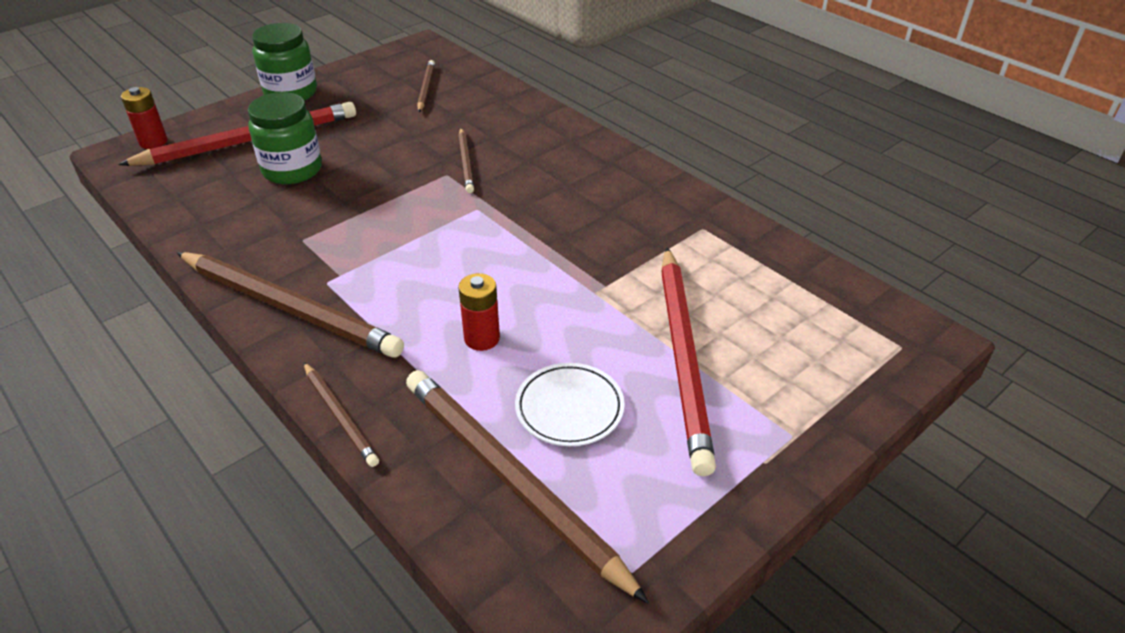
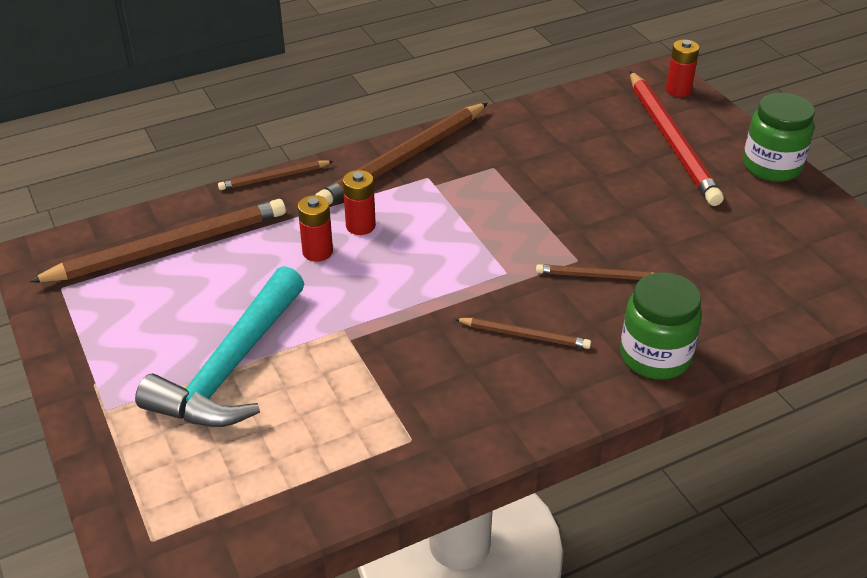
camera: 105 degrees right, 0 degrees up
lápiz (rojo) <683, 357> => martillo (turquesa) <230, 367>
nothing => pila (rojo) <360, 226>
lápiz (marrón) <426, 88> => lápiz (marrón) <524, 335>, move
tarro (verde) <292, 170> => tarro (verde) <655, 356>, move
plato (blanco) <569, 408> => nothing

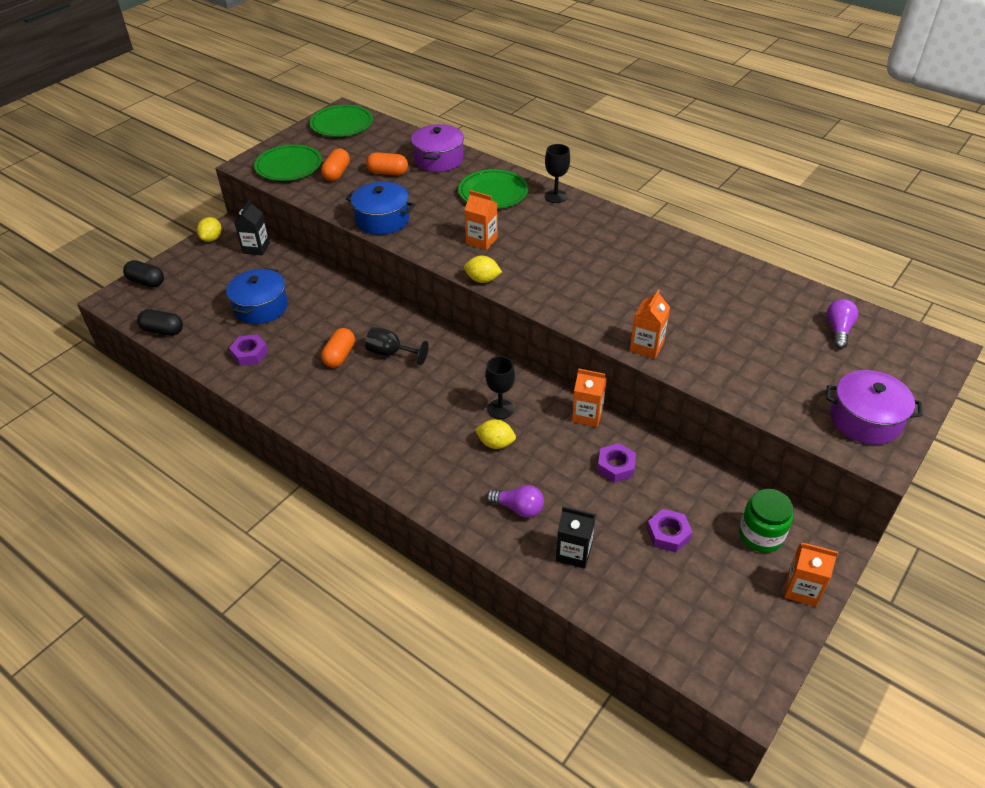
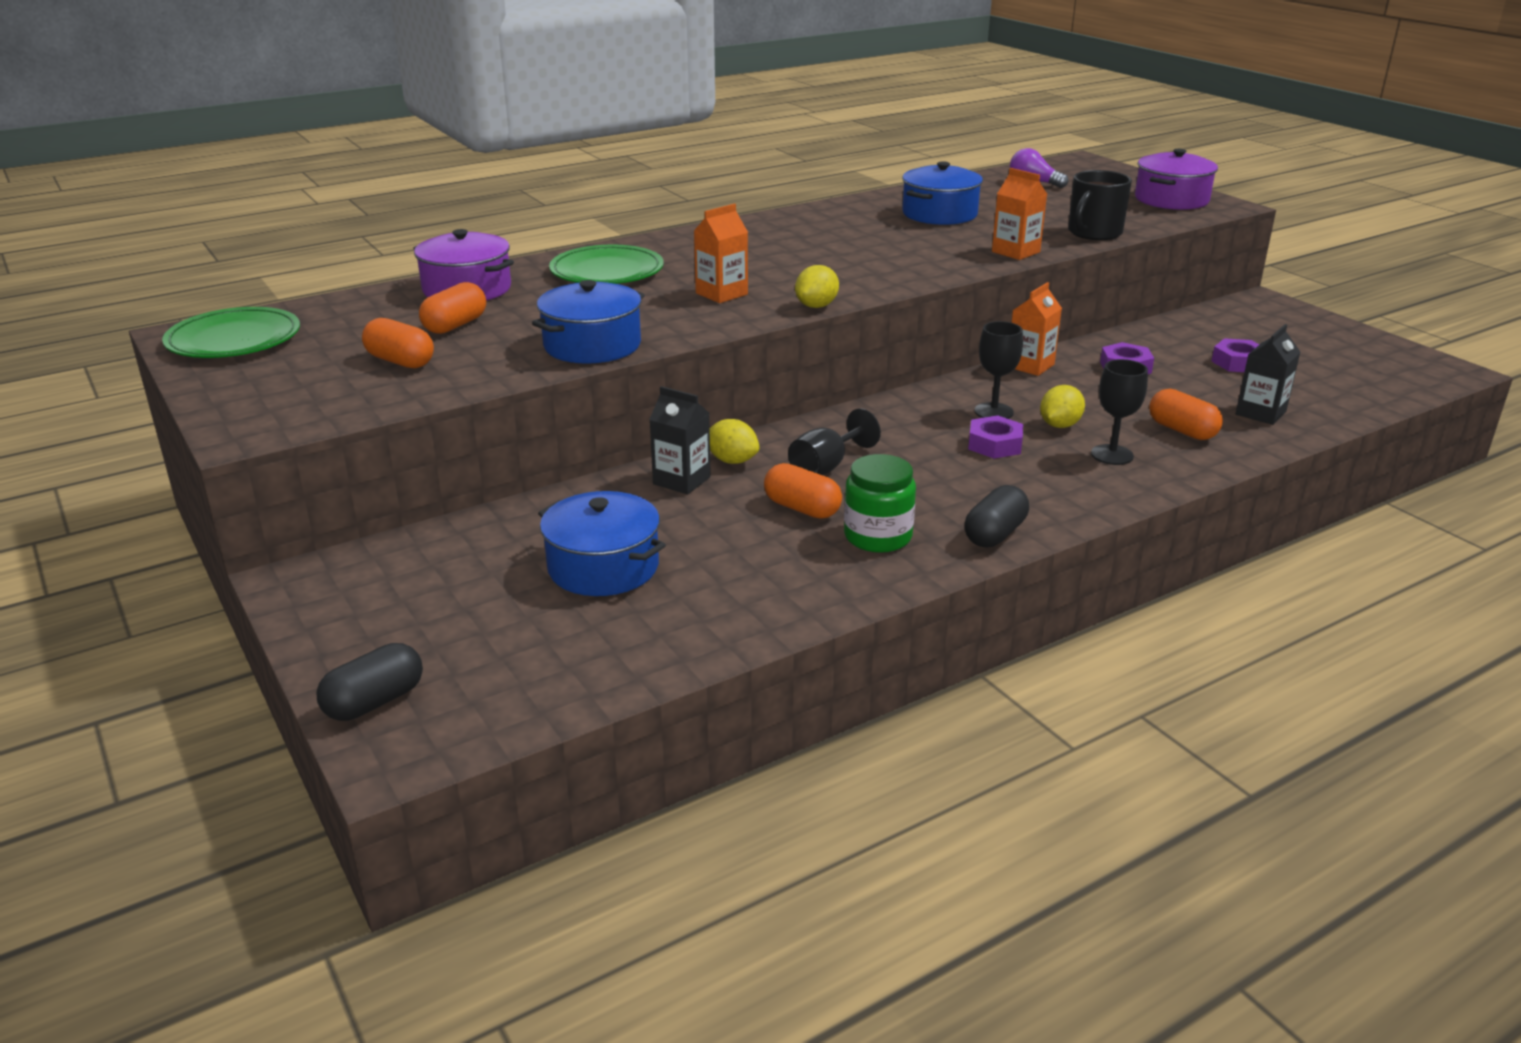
camera: 70 degrees left, 15 degrees down
cartón de leche (negro) <256, 248> => cartón de leche (negro) <681, 480>, move
limón (amarillo) <212, 238> => limón (amarillo) <732, 461>, move
tarro (verde) <761, 535> => tarro (verde) <877, 536>, move
nothing => olla (azul) <939, 214>
cápsula (negro) <163, 331> => cápsula (negro) <995, 534>, move
tuerca (morado) <250, 354> => tuerca (morado) <994, 444>, move
nothing => taza (negro) <1094, 233>
copa (negro) <555, 196> => copa (negro) <1112, 455>, move
bombilla (morado) <518, 508> => cápsula (naranja) <1182, 431>
plato (verde) <289, 166> => nothing
cartón de leche (naranja) <801, 589> => nothing

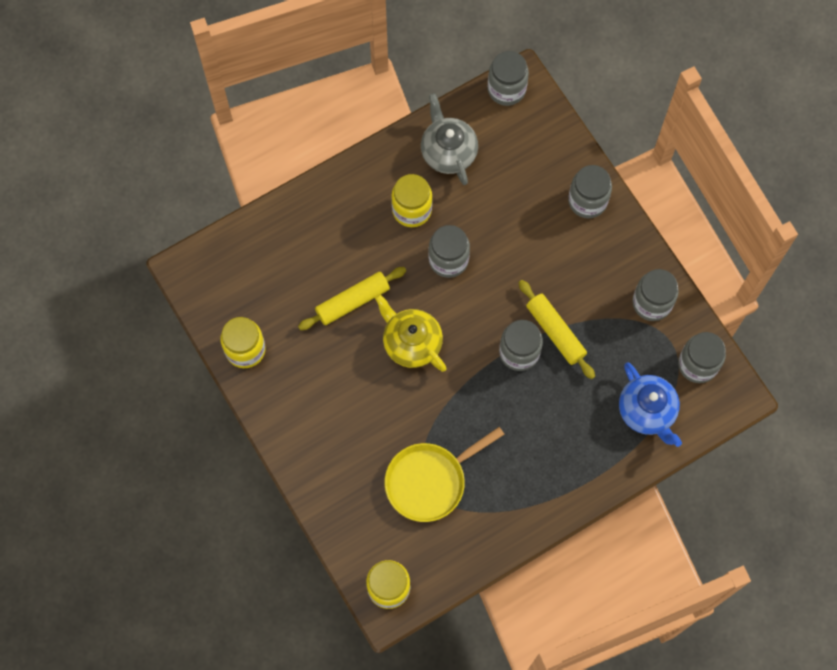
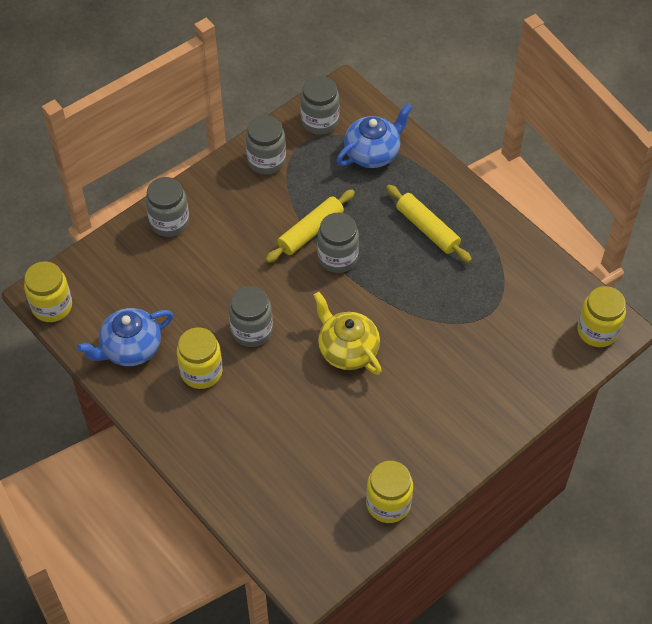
camera: 100 degrees left, 15 degrees down
tarro (gris) <506, 89> => tarro (amarillo) <52, 306>
tetera (gris) <448, 152> => tetera (azul) <130, 348>
tetera (amarillo) <411, 342> => tetera (amarillo) <347, 350>, 105 degrees clockwise
rodillo (amarillo) <352, 301> => rodillo (amarillo) <427, 229>, move
sartén (amarillo) <430, 481> => nothing

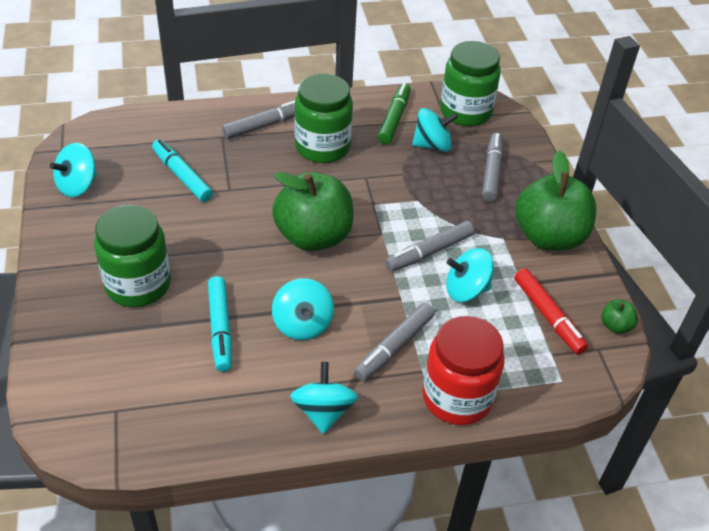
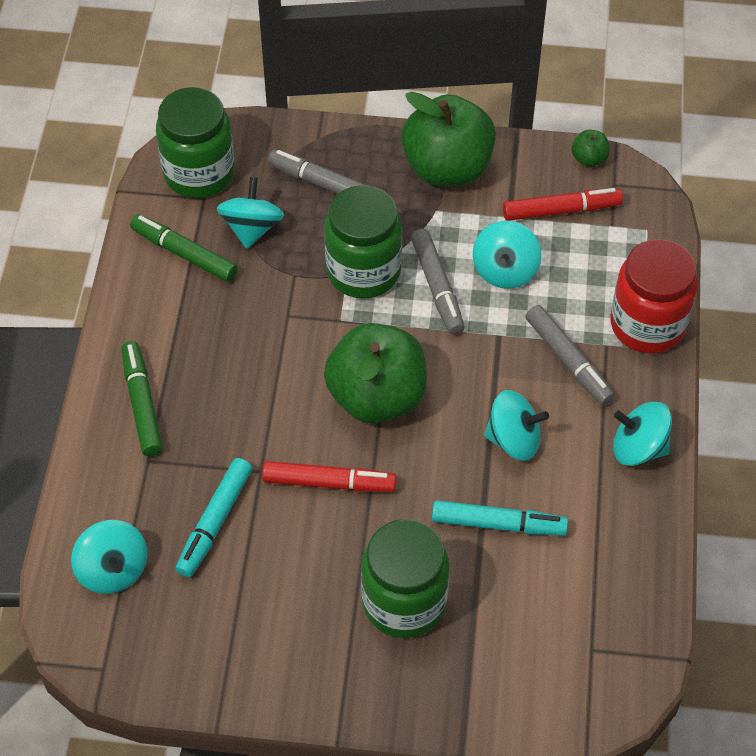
camera: 70 degrees left, 10 degrees up
peonza (turquesa) <78, 186> => peonza (turquesa) <113, 570>, move
rotulador (gris) <265, 125> => rotulador (verde) <142, 404>
rotulador (turquesa) <182, 176> => rotulador (turquesa) <214, 522>, 45 degrees counterclockwise
nothing => rotulador (rojo) <329, 483>
tarro (verde) <322, 147> => tarro (verde) <363, 271>, move

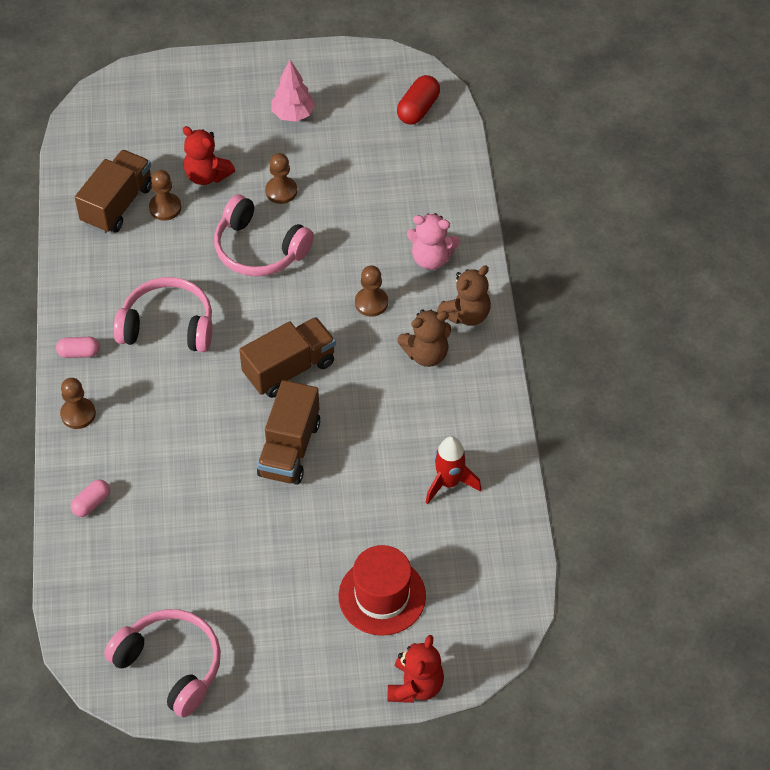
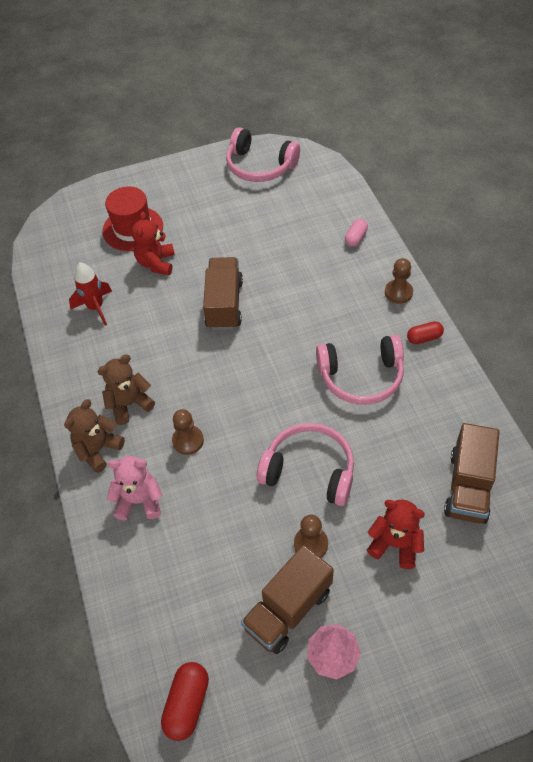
camera: 170 degrees right, 0 degrees up
osito (rojo) <415, 686> => osito (rojo) <156, 263>, move
camión (marrón) <289, 369> => camión (marrón) <288, 609>, move
cápsula (rosa) <79, 353> => cápsula (rojo) <424, 338>
peón (marrón) <165, 208> => nothing

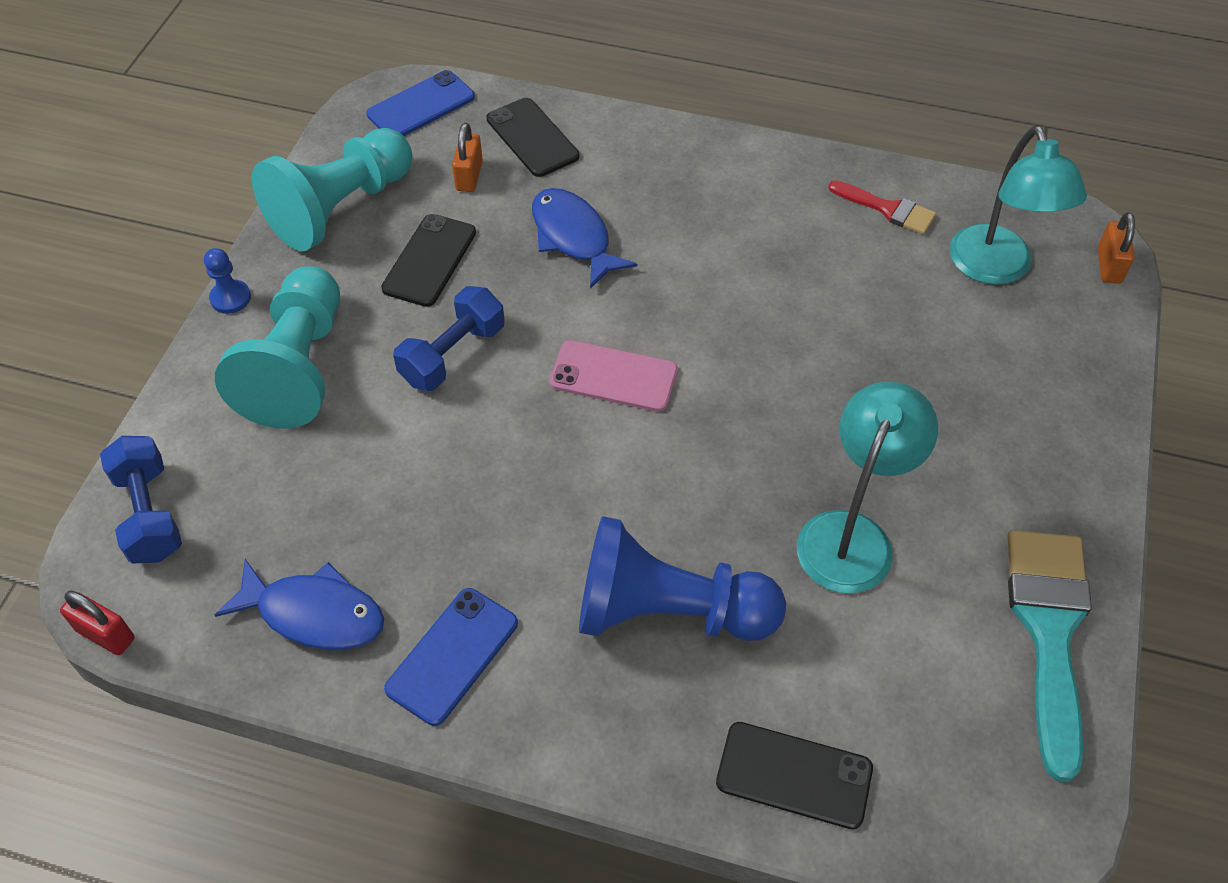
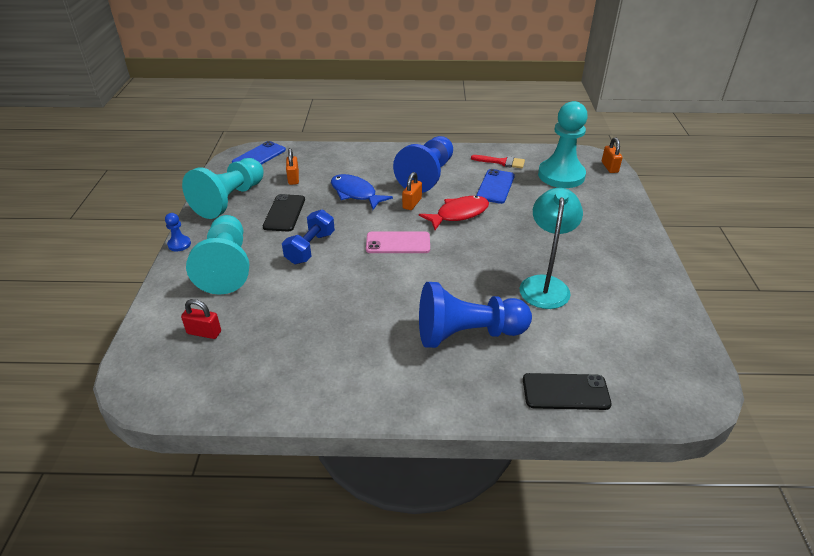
camera: 15 degrees left, 15 degrees down
candado (rojo) <105, 634> => candado (rojo) <204, 332>, move
nothing => peón (azul) <427, 176>
nothing => candado (naranja) <412, 203>
nothing => pez (rojo) <459, 214>
móvil (azul) <452, 656> => móvil (azul) <495, 186>, move
lámpara (turquesa) <996, 269> => peón (turquesa) <561, 175>
mancuerna (azul) <149, 514> => nothing
pez (azul) <314, 614> => nothing
móvil (negro) <532, 138> => nothing
pincel (turquesa) <1049, 631> => nothing

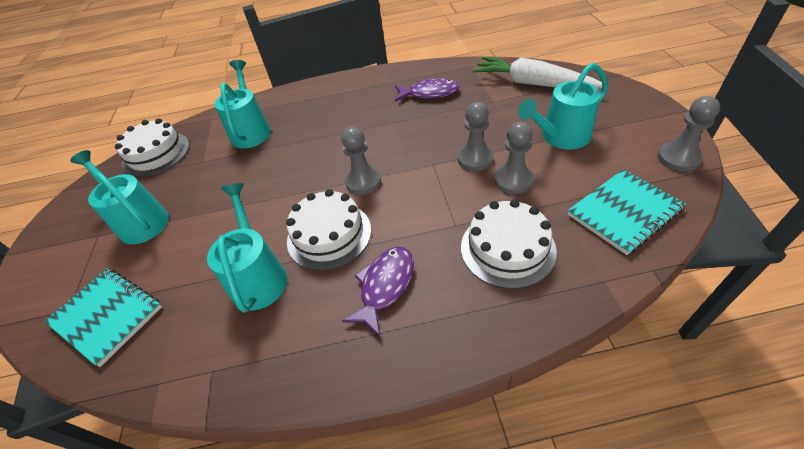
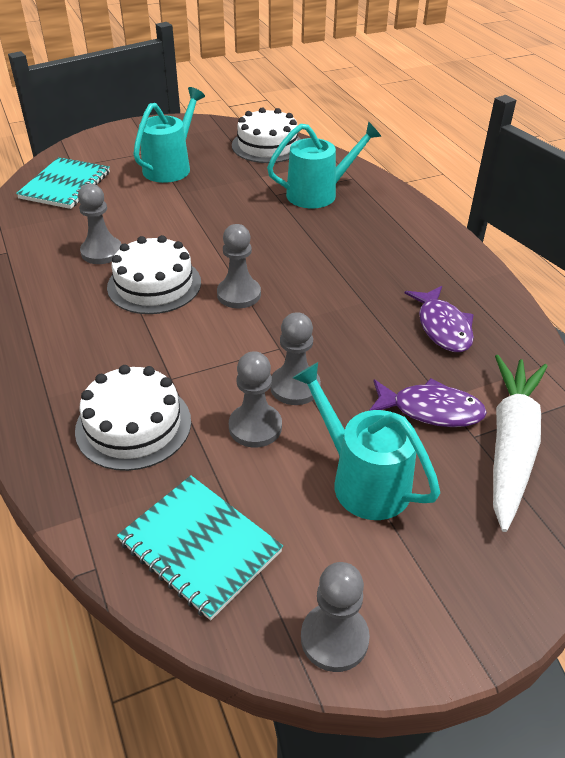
camera: 70 degrees right, 5 degrees down
regadera (turquesa) <259, 276> => peón (gris) <102, 252>
pez (morado) <385, 286> => pez (morado) <430, 410>, move

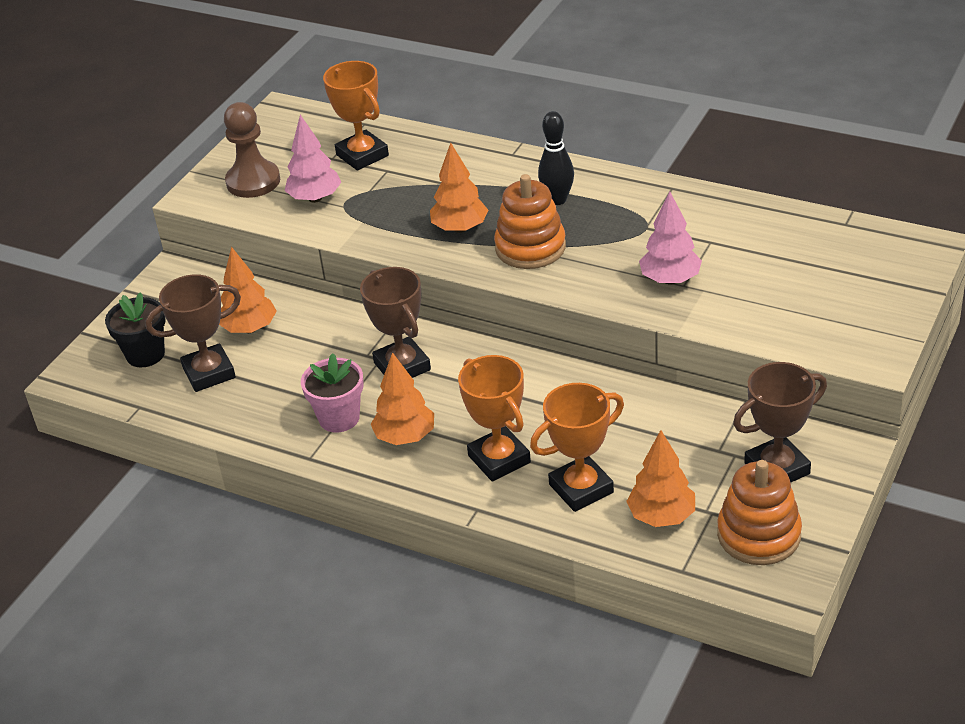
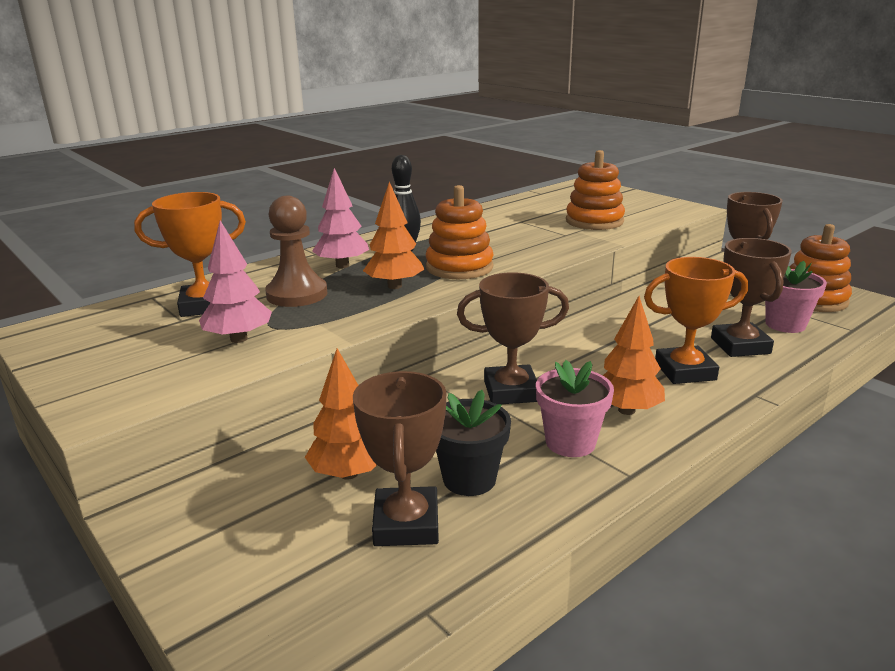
camera: 70 degrees left, 15 degrees down
peón (marrón) <253, 181> => peón (marrón) <297, 294>, move
árbol (rosa) <670, 279> => árbol (rosa) <342, 266>, move
maceta (negro) <145, 354> => maceta (negro) <469, 479>, move
nothing => juguete apilable (naranja) <594, 221>
trofeo (naranja) <581, 488> => trofeo (marrón) <740, 346>
árbol (naranja) <661, 517> => maceta (rosa) <785, 324>

